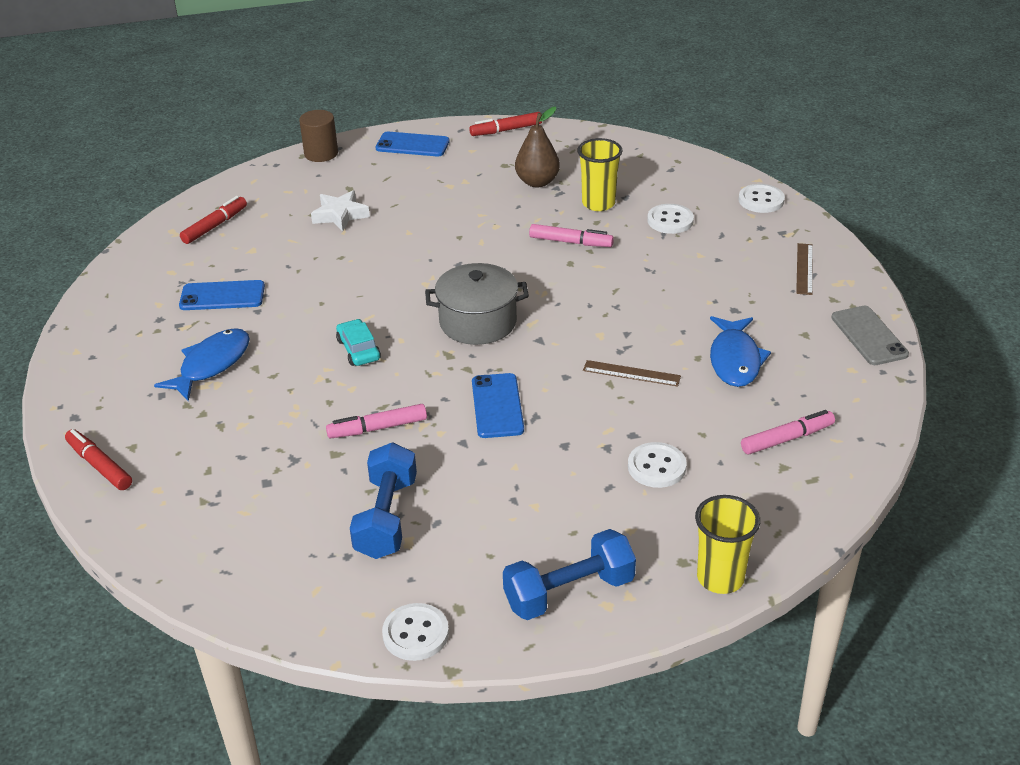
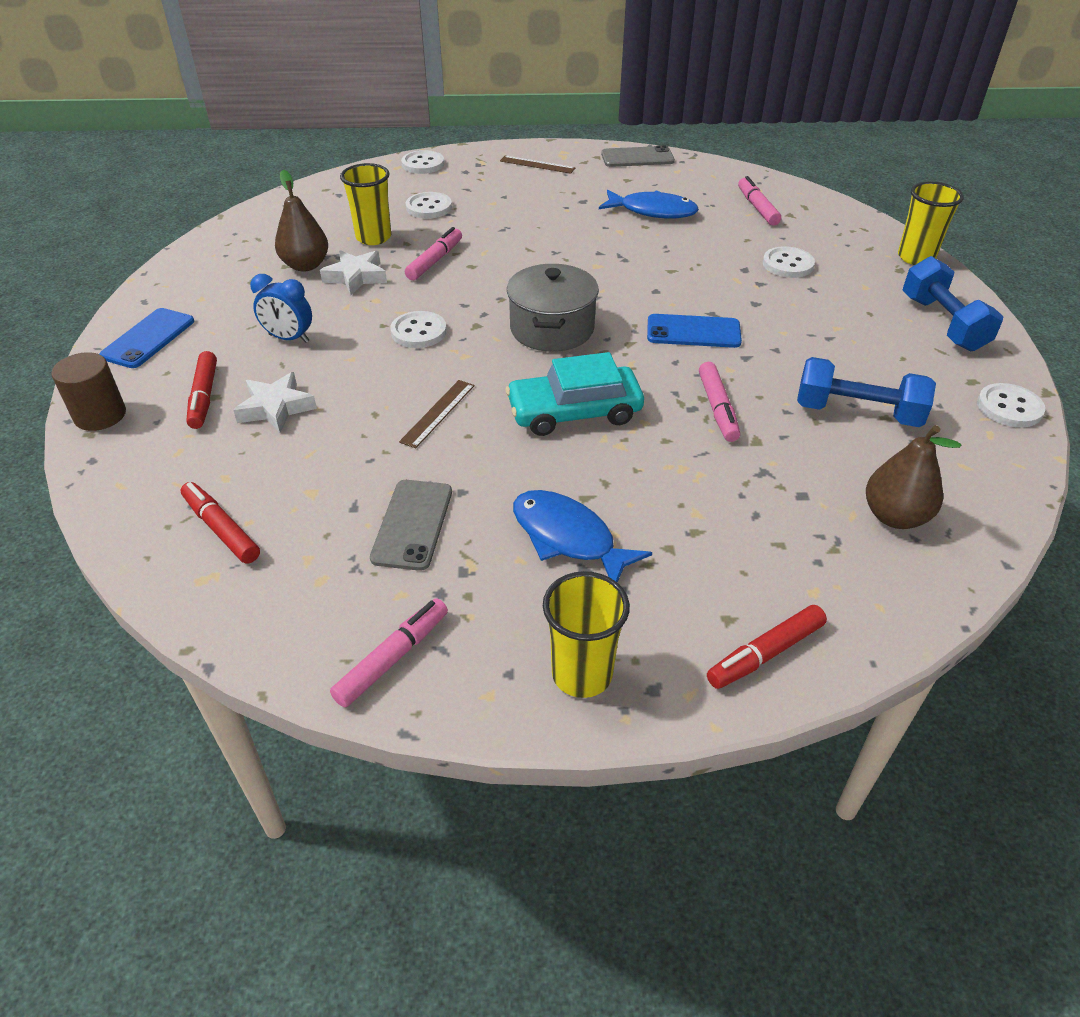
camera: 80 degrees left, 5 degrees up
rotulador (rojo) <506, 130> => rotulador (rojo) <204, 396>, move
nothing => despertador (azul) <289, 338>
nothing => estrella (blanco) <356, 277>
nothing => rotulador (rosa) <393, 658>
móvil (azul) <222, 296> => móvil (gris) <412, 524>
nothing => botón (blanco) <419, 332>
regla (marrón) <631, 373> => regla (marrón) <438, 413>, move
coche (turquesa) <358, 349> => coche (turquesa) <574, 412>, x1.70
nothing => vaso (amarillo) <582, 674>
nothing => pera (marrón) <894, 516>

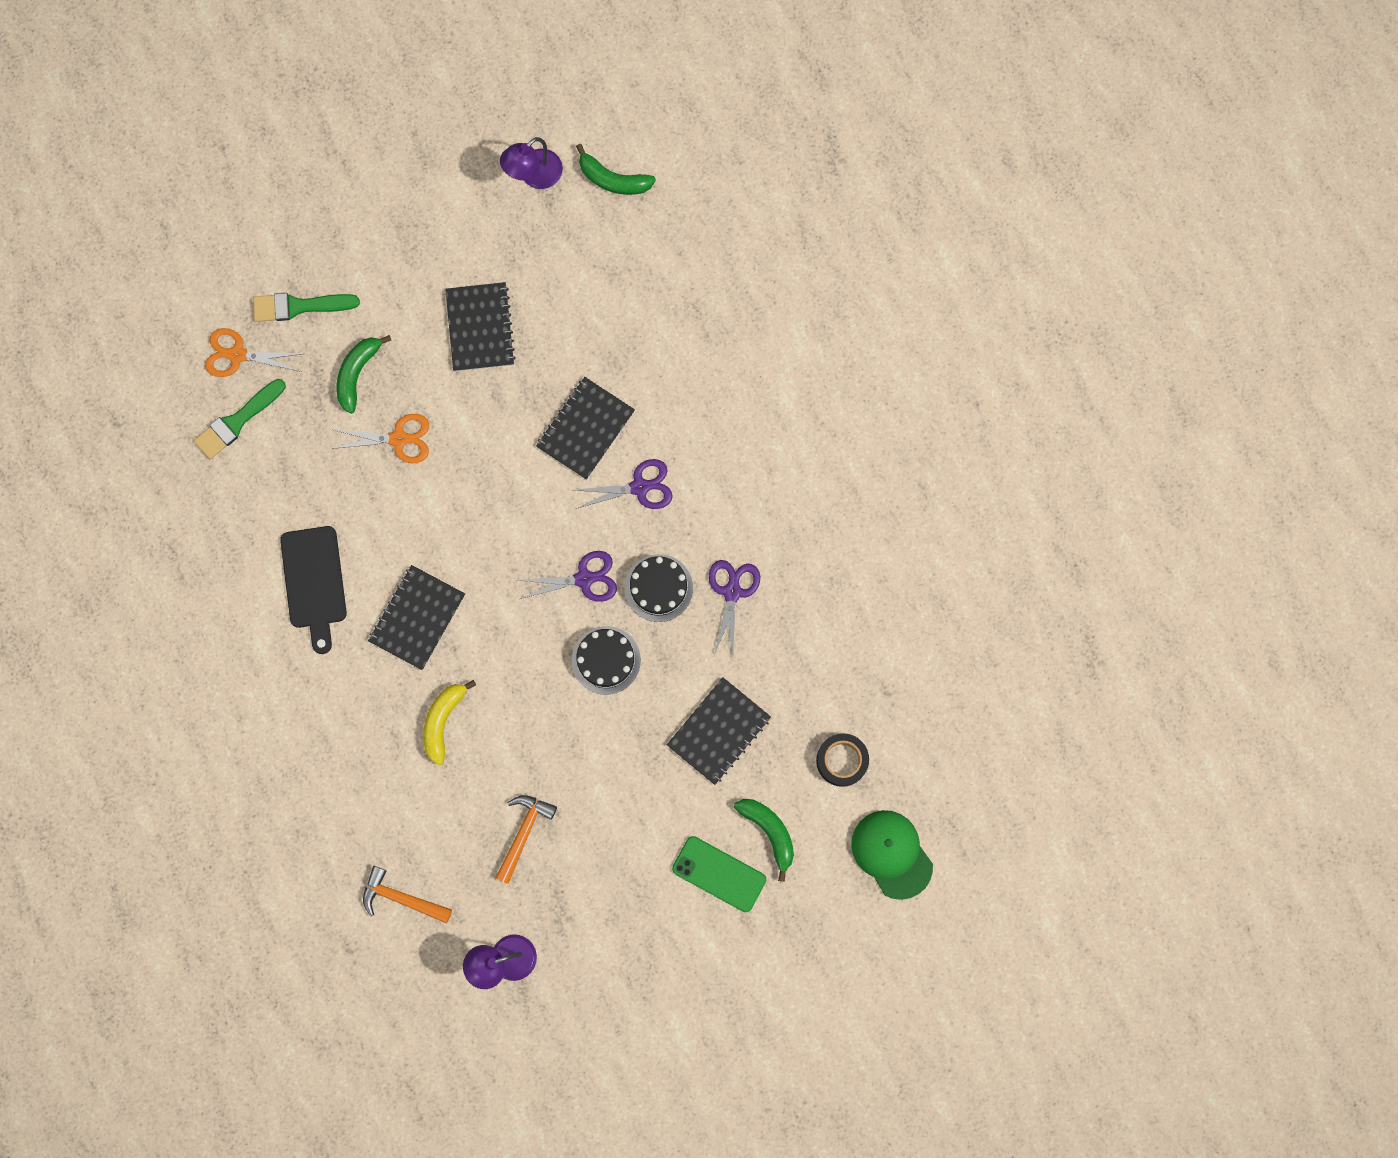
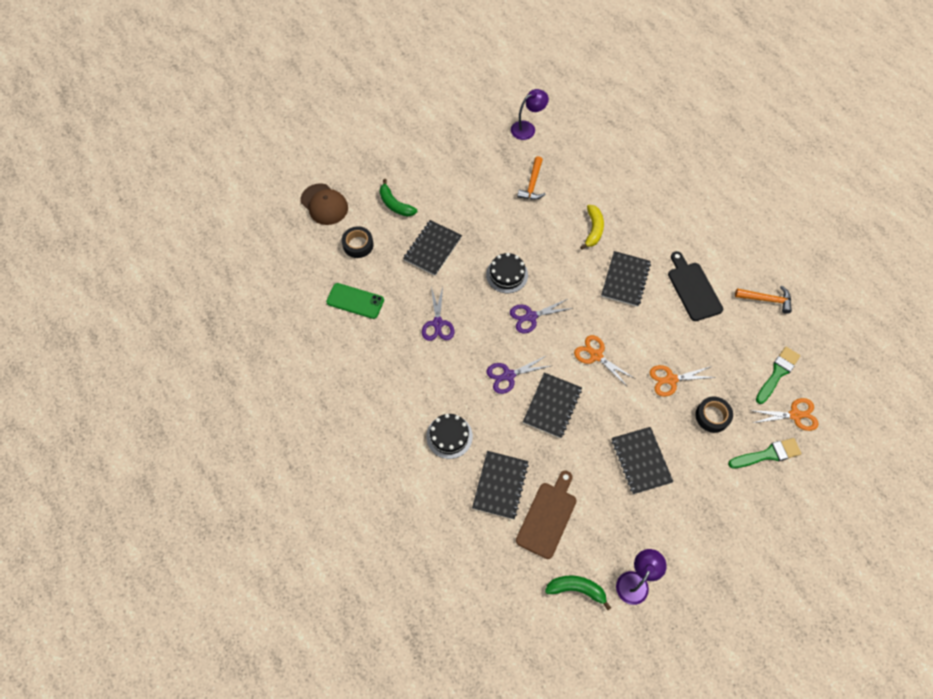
camera: 170 degrees right, 15 degrees down
gorra (verde) <891, 854> => gorra (marrón) <324, 204>
móvil (verde) <719, 874> => móvil (verde) <355, 301>, move
tarta (negro) <658, 588> => tarta (negro) <449, 436>, move
nothing => cuaderno (negro) <500, 485>
nothing => tabla de cortar (marrón) <547, 516>
nothing => tijeras (naranja) <596, 355>
plátano (verde) <357, 373> => cinta adhesiva (negro) <712, 416>
martillo (naranja) <401, 898> => martillo (naranja) <766, 300>, move

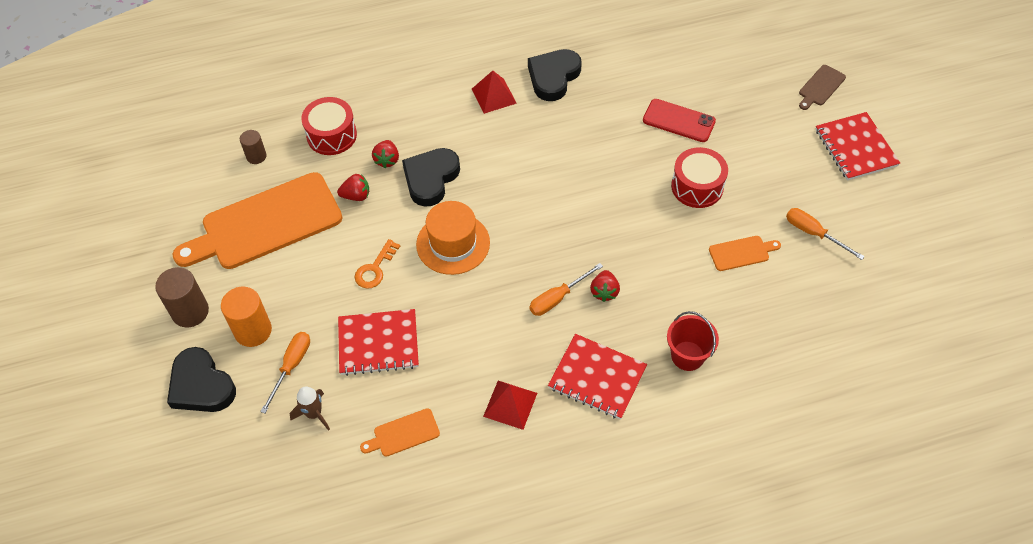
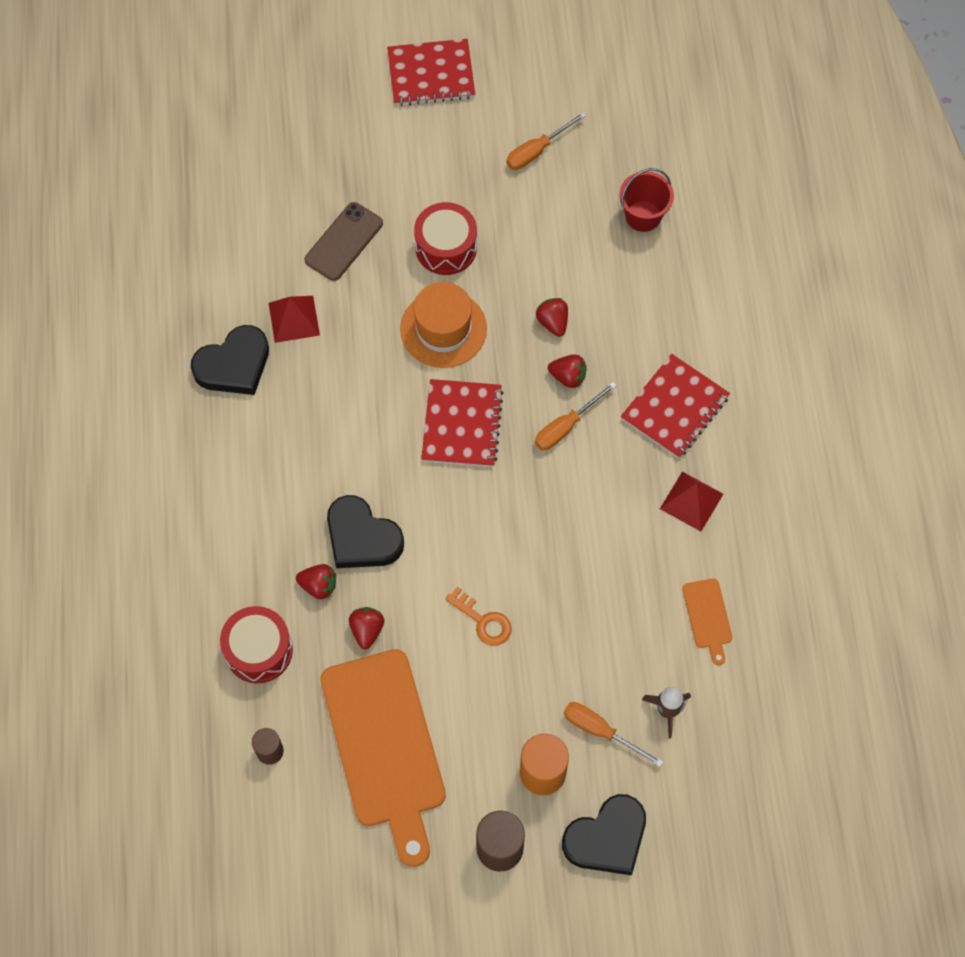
camera: 80 degrees left, 10 degrees up
corazón (negro) <553, 77> => corazón (negro) <234, 365>, 75 degrees counterclockwise
pirámide (rojo) <493, 96> => pirámide (rojo) <293, 319>, move
móvil (rojo) <678, 121> => móvil (marrón) <344, 242>
sombrero (naranja) <453, 243> => sombrero (naranja) <443, 329>, move
cuaderno (rojo) <378, 343> => cuaderno (rojo) <462, 424>, move
destornillador (naranja) <558, 298> => destornillador (naranja) <566, 426>, 75 degrees clockwise
nothing => fresa (rojo) <553, 322>
balde (rojo) <687, 356> => balde (rojo) <643, 216>, move
tabla de cortar (naranja) <741, 253> => nothing
tabla de cortar (marrón) <820, 87> => nothing

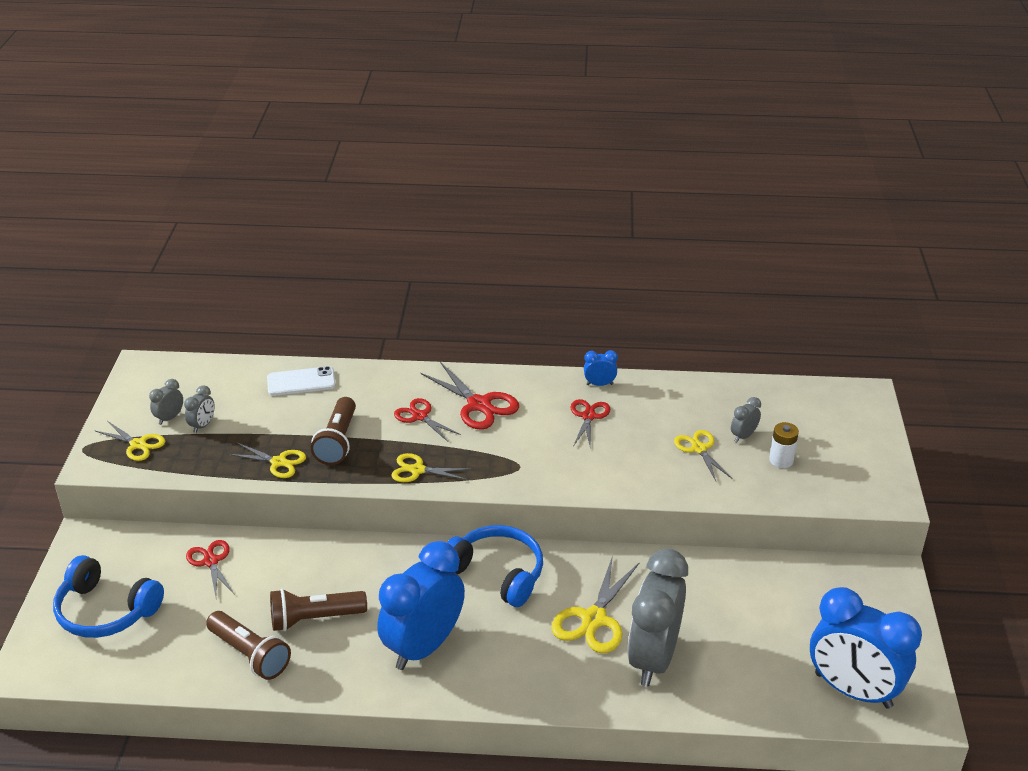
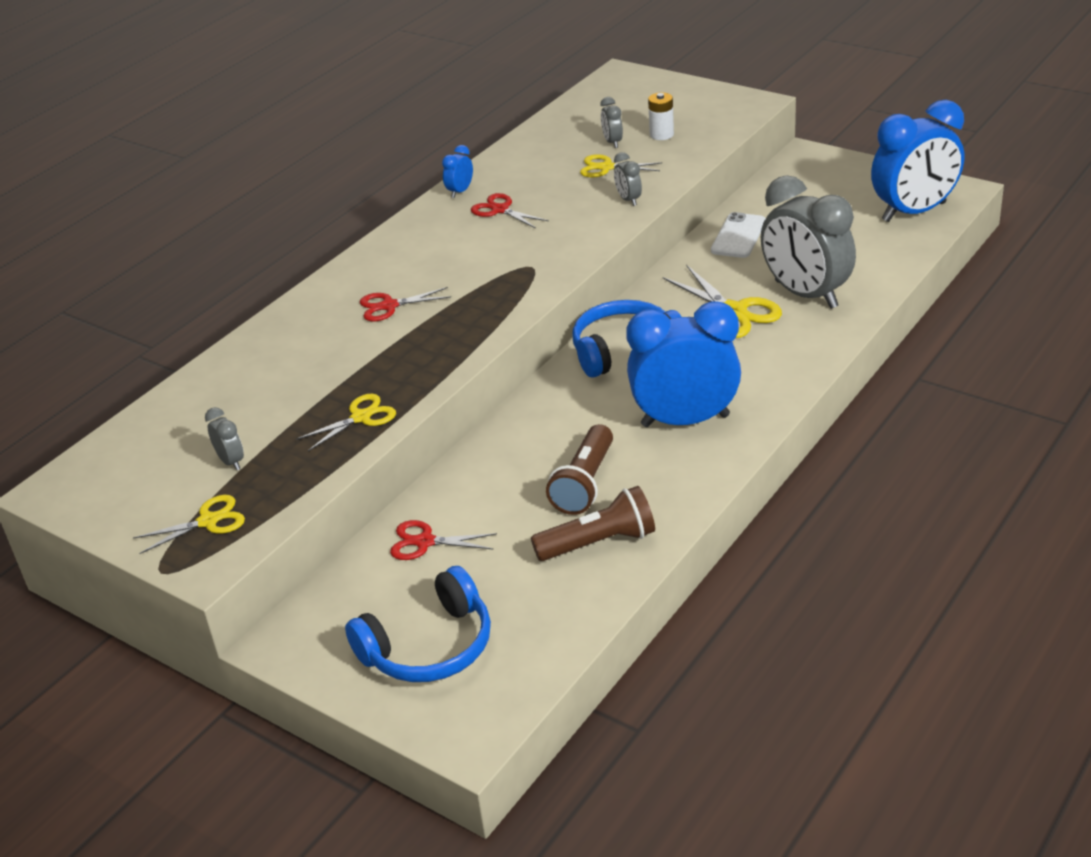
camera: 55 degrees left, 0 degrees up
despertador (gris) <169, 418> => despertador (gris) <628, 200>, move
despertador (azul) <423, 647> => despertador (azul) <685, 420>, 105 degrees clockwise
móvil (blanco) <301, 382> => móvil (blanco) <738, 236>, move
lámpara de mano (marrón) <337, 441> => nothing
tijeras (amarillo) <417, 470> => nothing
tijeras (rojo) <479, 404> => nothing

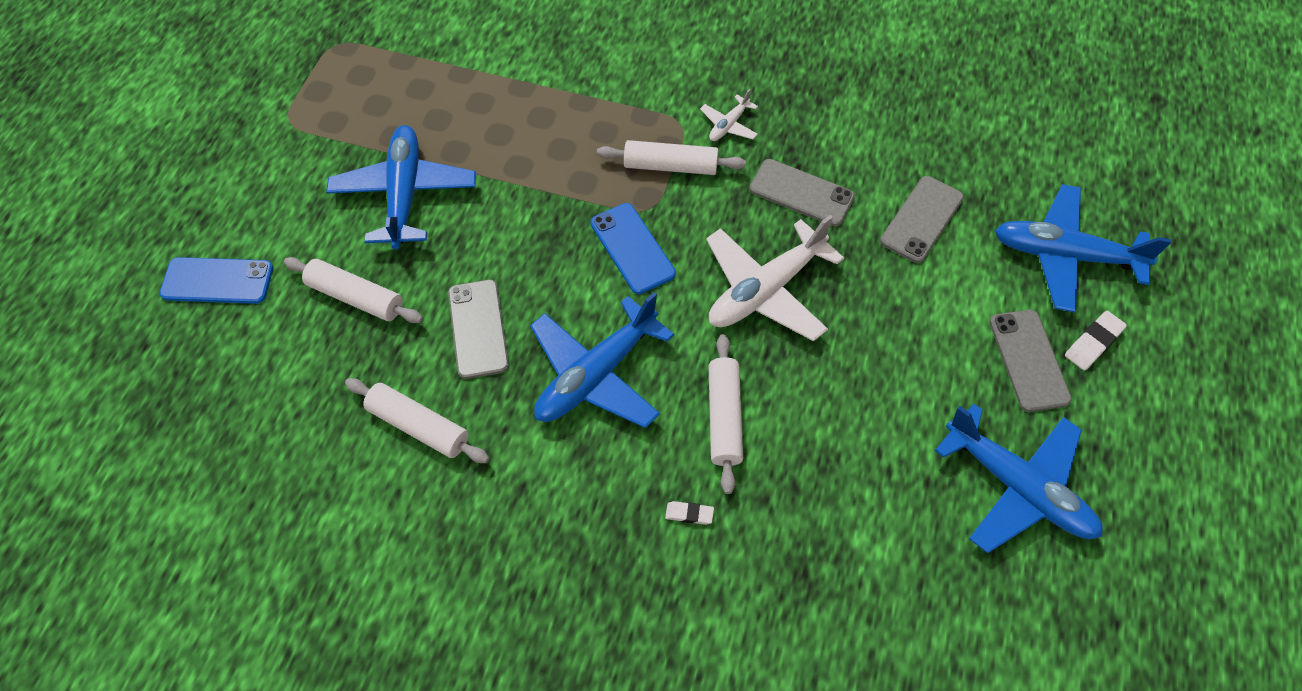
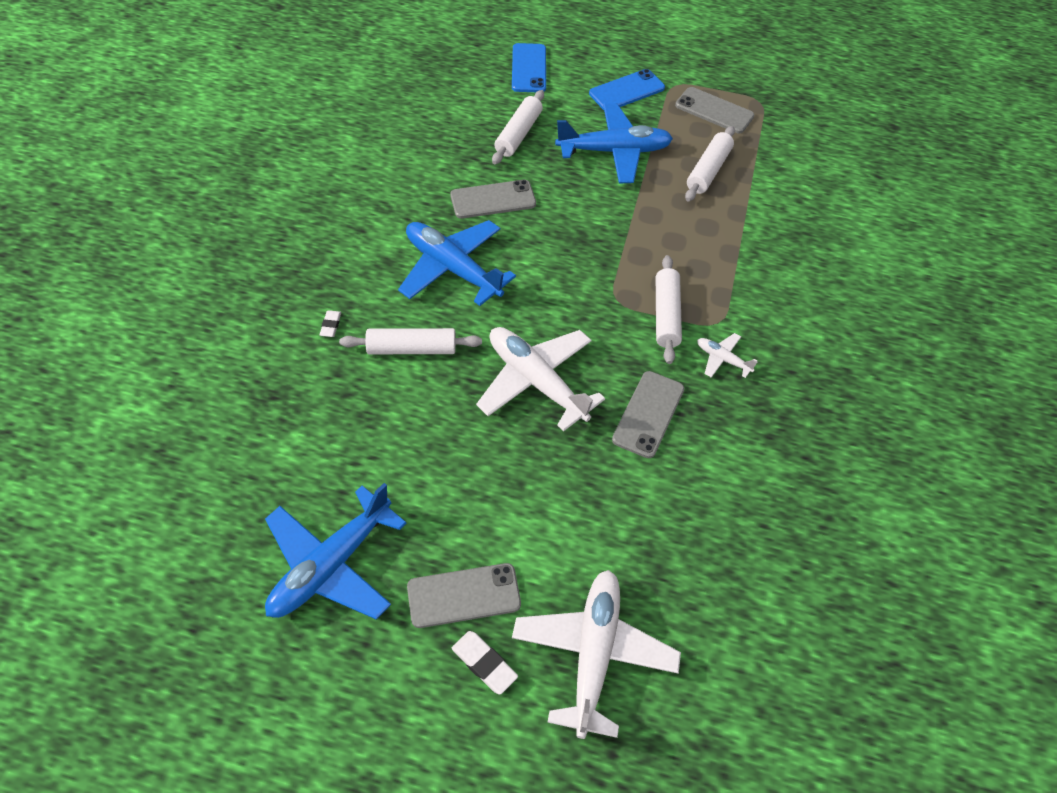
camera: 85 degrees right, 5 degrees down
avión (azul) <1065, 256> => avión (blanco) <593, 654>
móvil (azul) <632, 248> => móvil (azul) <626, 91>, move
móvil (gris) <922, 219> => móvil (gris) <714, 111>, move
rodillo (blanco) <419, 426> => rodillo (blanco) <708, 171>, move

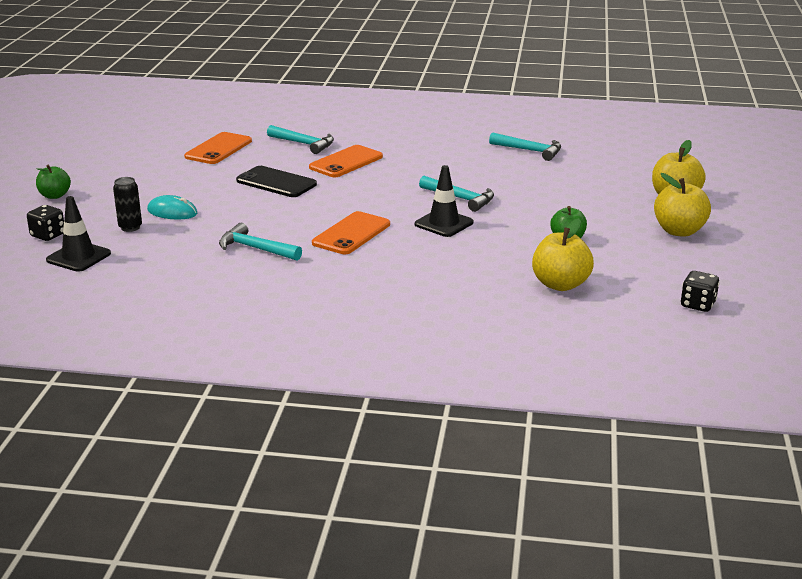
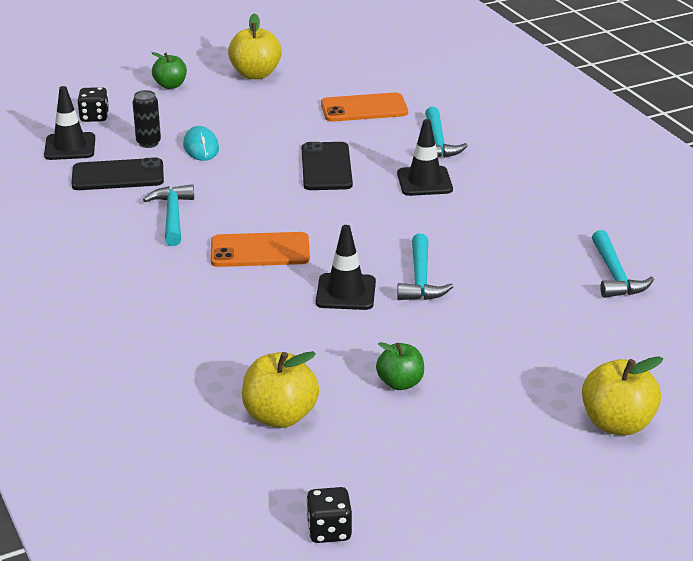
camera: 55 degrees right, 5 degrees up
nothing => móvil (negro) <118, 175>
manzana (amarillo) <679, 231> => manzana (amarillo) <255, 74>, move
móvil (naranja) <346, 162> => cono de tráfico (negro) <424, 181>

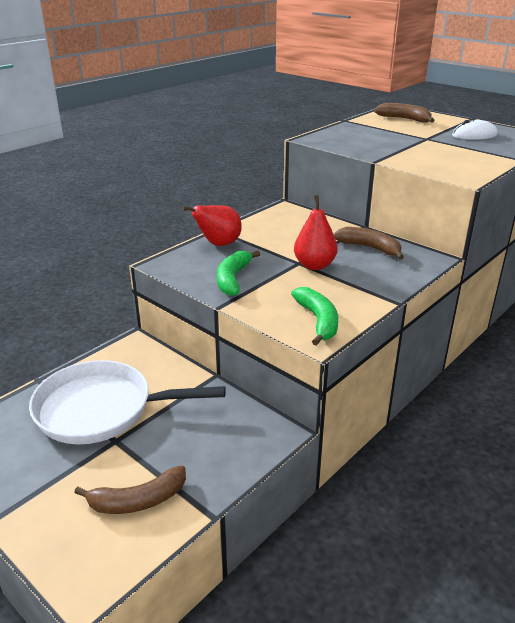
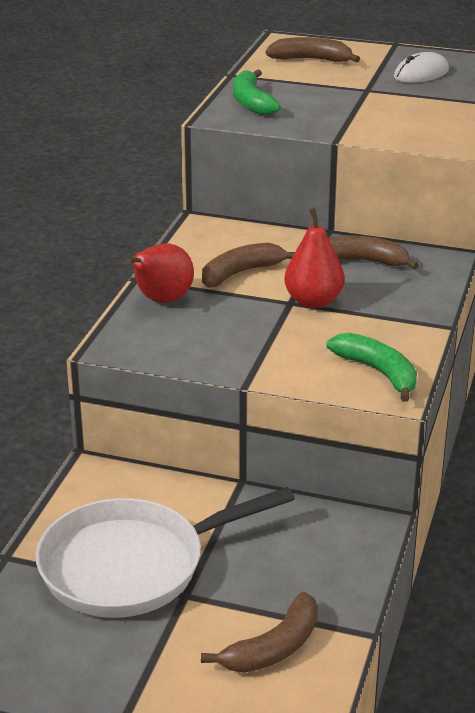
camera: 25 degrees left, 0 degrees up
nothing => plátano (marrón) <241, 273>
plátano (verde) <233, 279> => plátano (verde) <251, 102>, move

